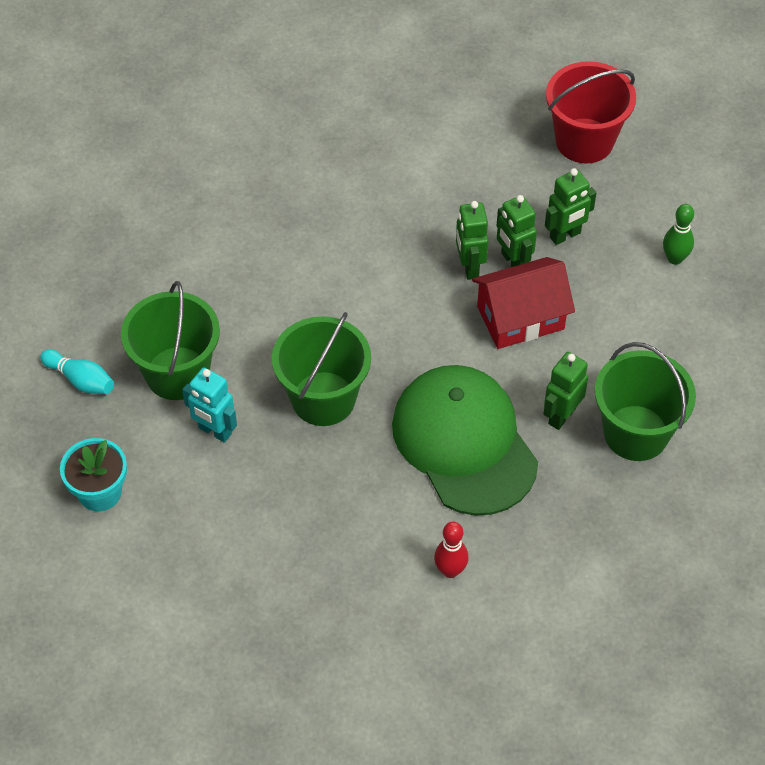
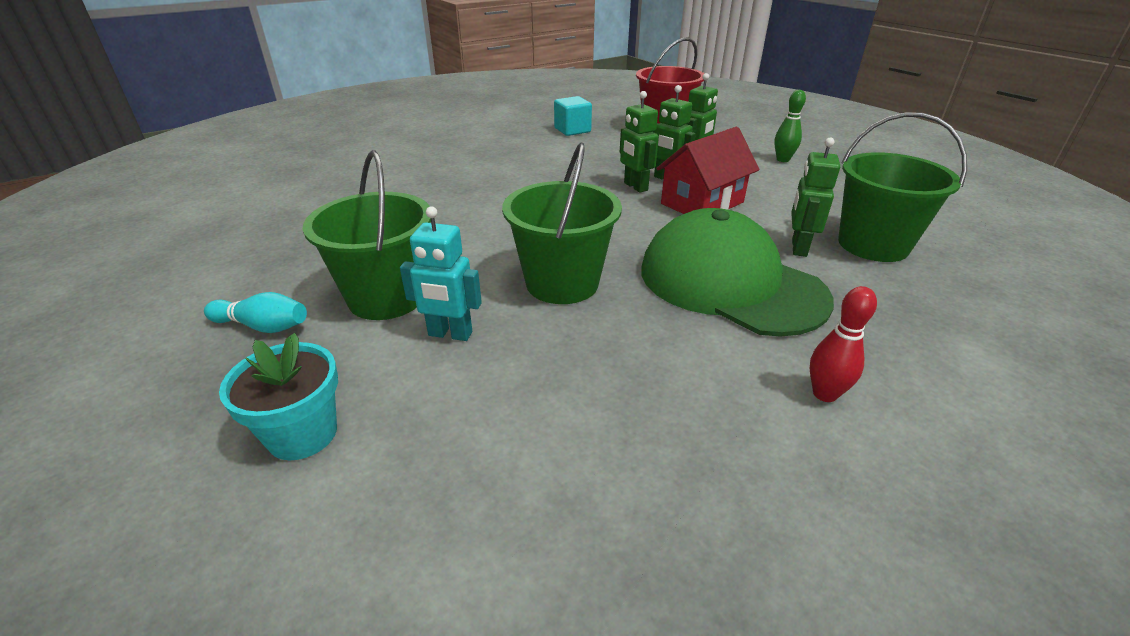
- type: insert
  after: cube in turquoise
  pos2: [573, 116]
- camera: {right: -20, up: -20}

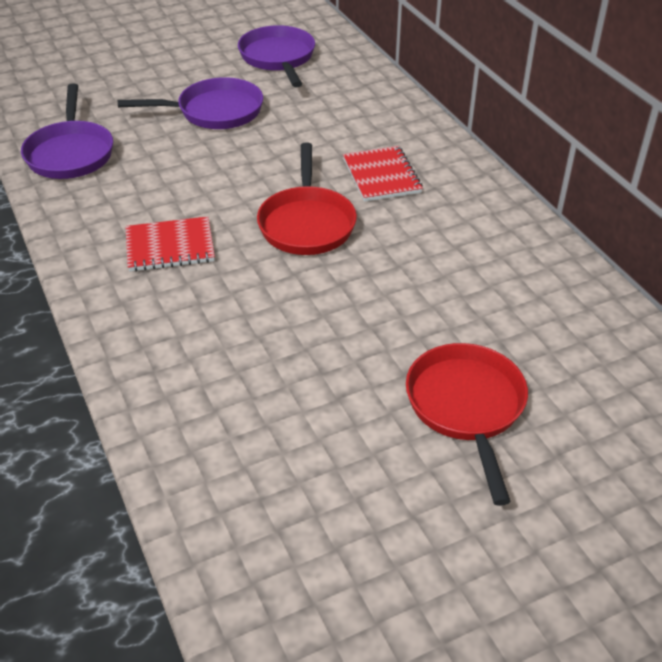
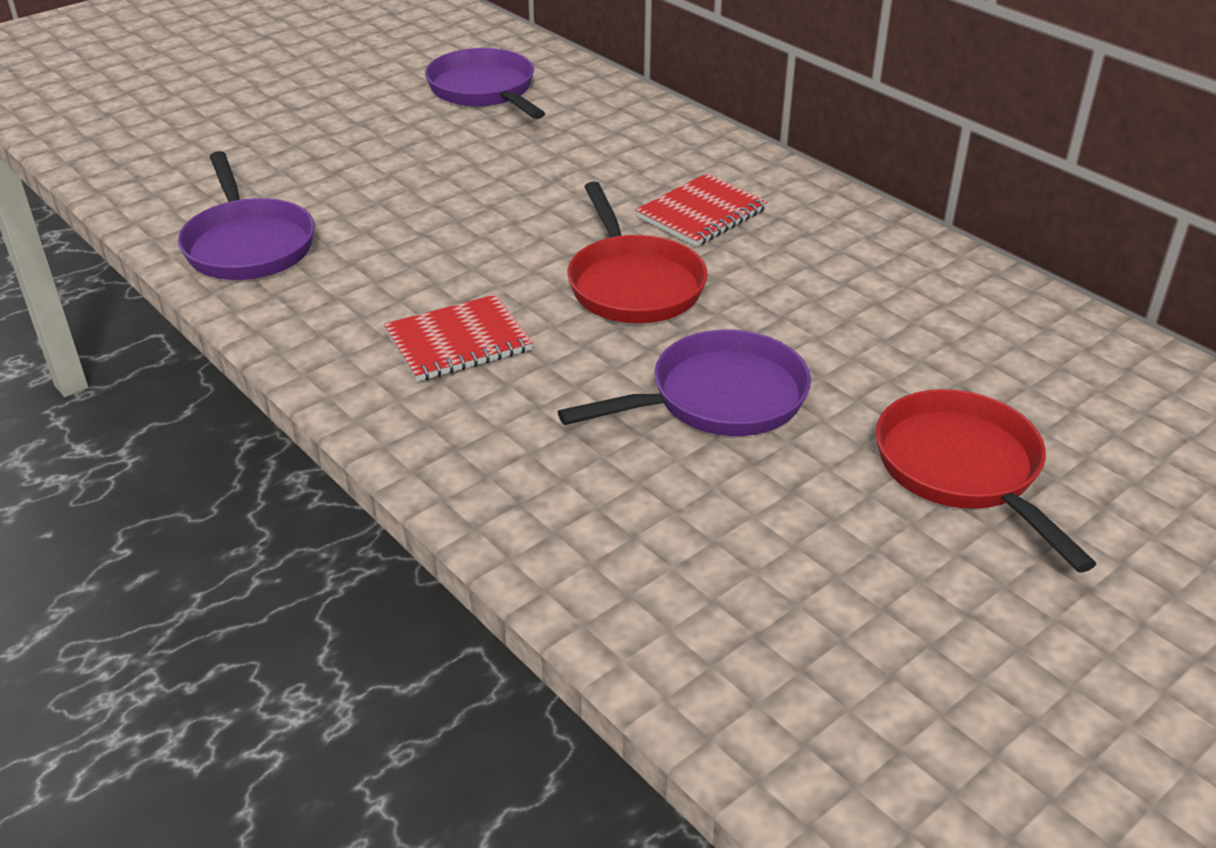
- type: move
  before: pan in purple
  pos1: [190, 103]
  pos2: [684, 383]
- type: rotate
  before: notebook in red
  pos1: [383, 174]
  pos2: [701, 210]
  turn: 75
- camera: {right: -15, up: -5}

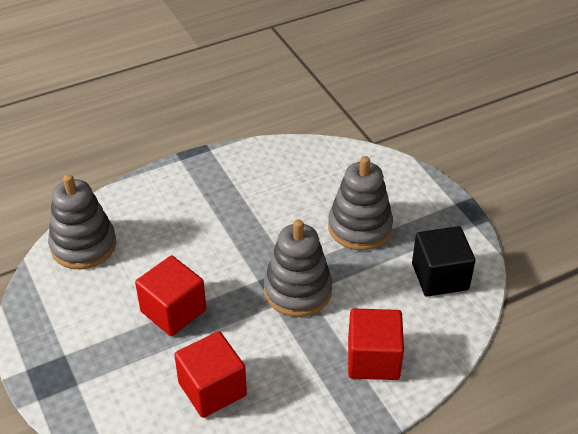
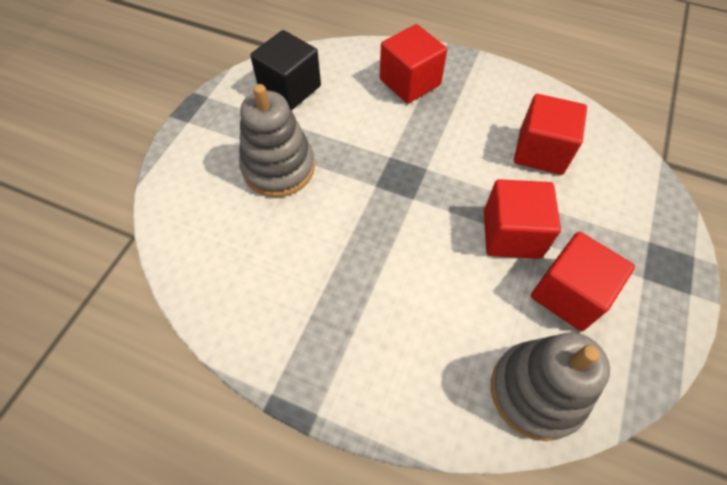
- type: delete
  before: stacking toy in grey
  pos1: [298, 268]
- type: insert
  after: cube in red
  pos2: [583, 281]
- camera: {right: -130, up: 15}

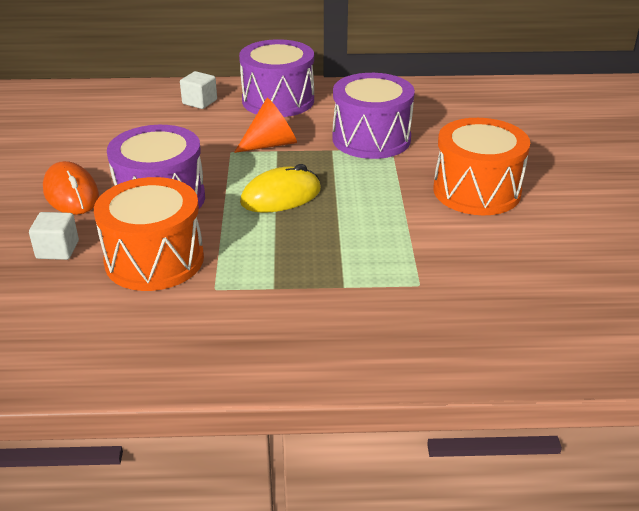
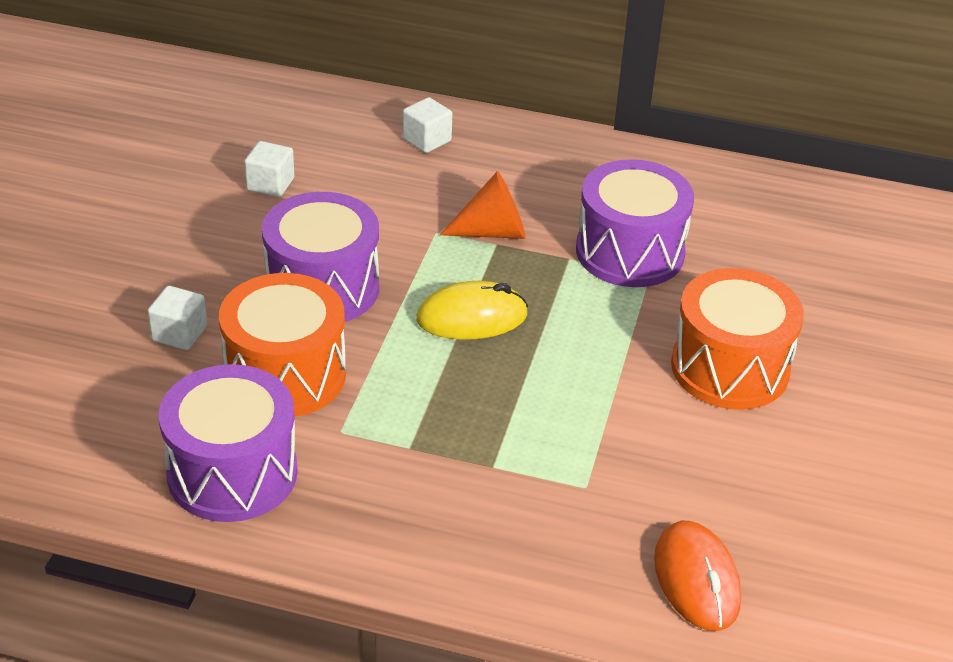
- type: move
  before: mouse in orange
  pos1: [71, 188]
  pos2: [697, 576]
- type: move
  before: drum in purple
  pos1: [276, 78]
  pos2: [228, 443]
- type: insert
  after: cube in white
  pos2: [269, 169]
- camera: {right: 15, up: 5}

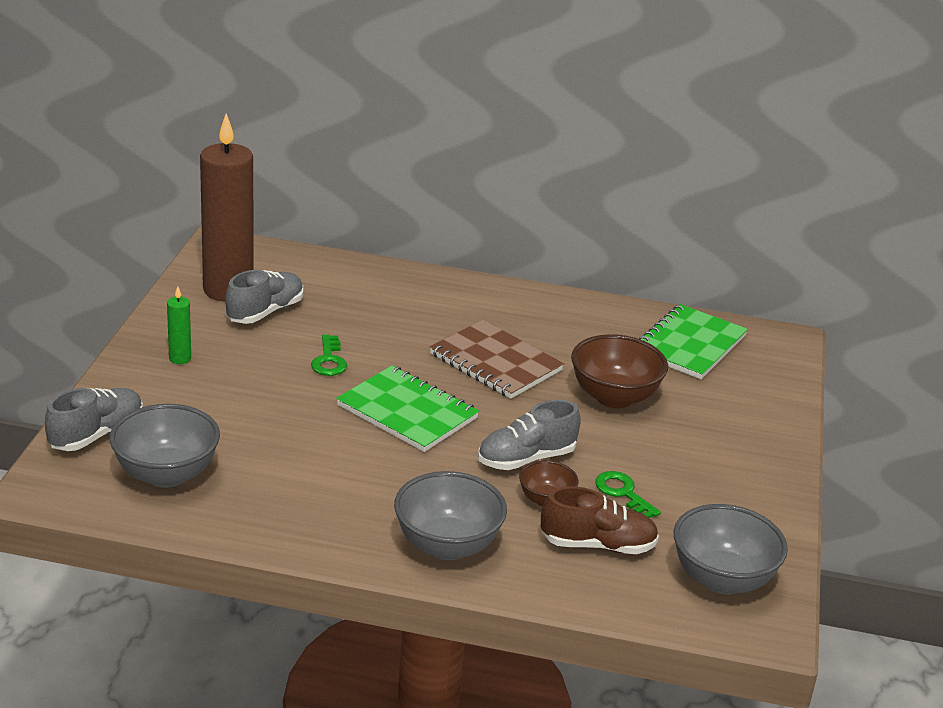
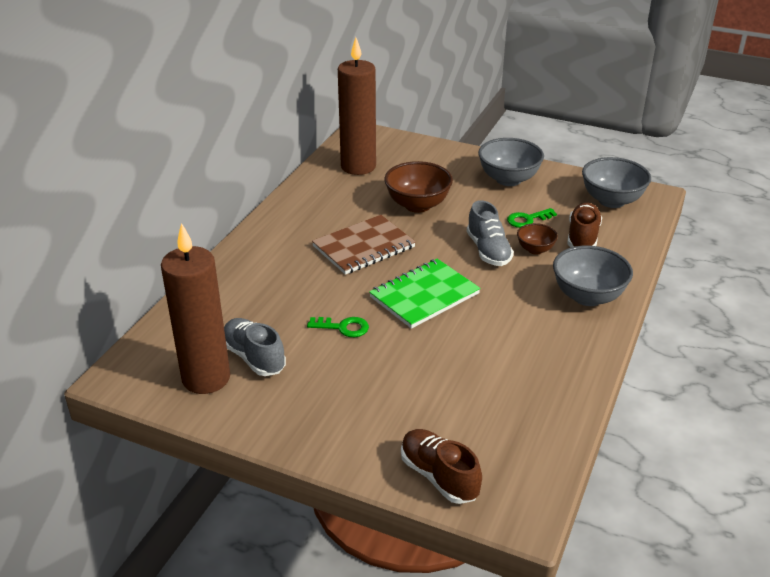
- type: recolor
  before: shoe in grey
  after: shoe in brown
  pos1: [94, 419]
  pos2: [441, 466]
- type: move
  before: bowl in grey
  pos1: [165, 446]
  pos2: [511, 162]
- type: delete
  before: candle in green
  pos1: [179, 325]
- type: replace
  before: notebook in green
  after: candle in brown
  pos1: [693, 341]
  pos2: [357, 106]
- camera: {right: -75, up: 5}

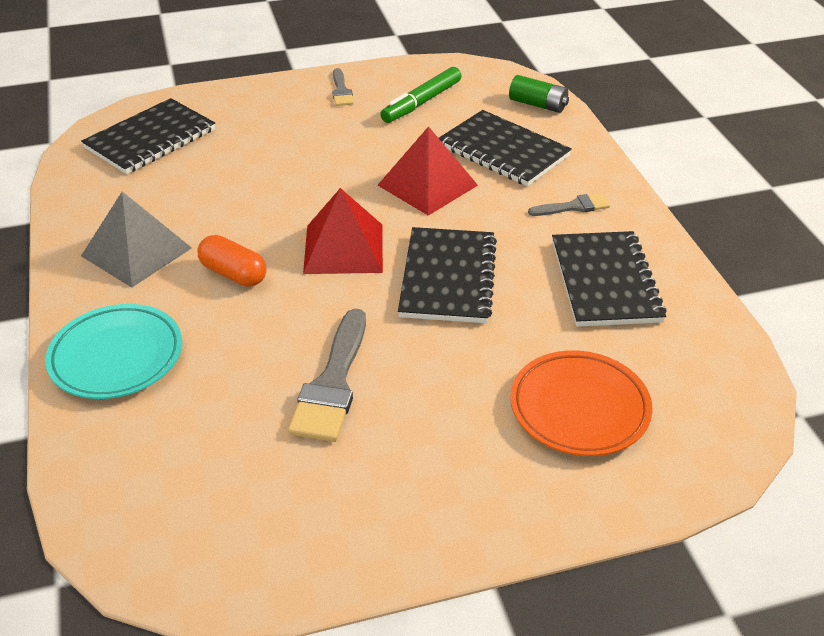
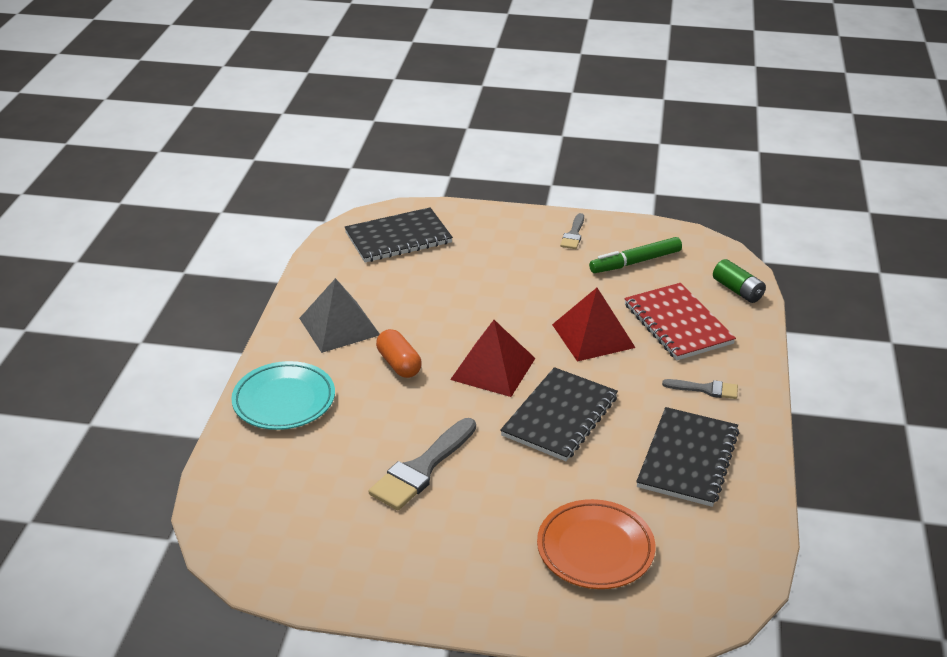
- type: recolor
  before: notebook in black
  after: notebook in red
  pos1: [505, 148]
  pos2: [680, 321]
- camera: {right: 25, up: -5}

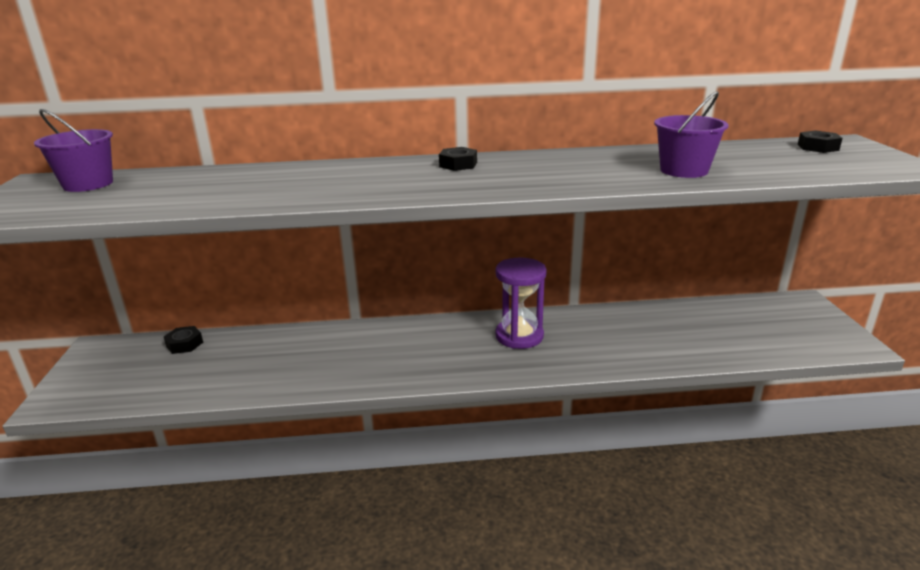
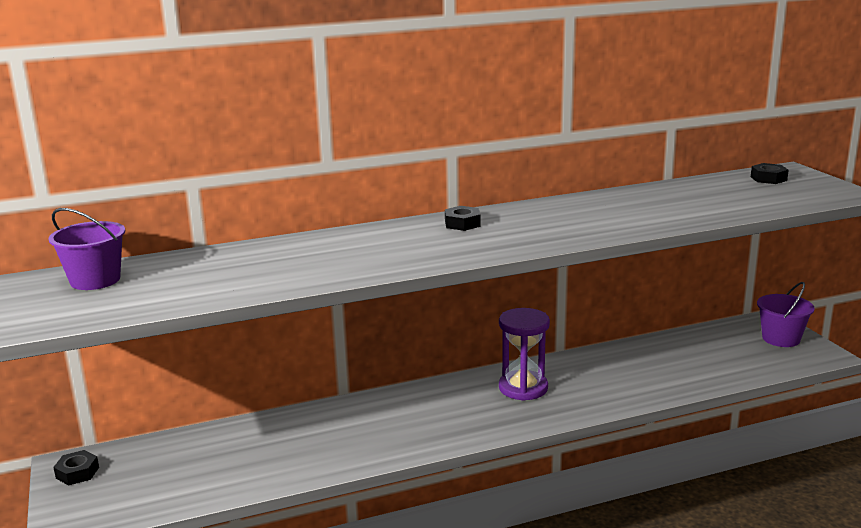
- type: move
  before: nut in black
  pos1: [183, 340]
  pos2: [76, 467]
- type: move
  before: bucket in purple
  pos1: [691, 134]
  pos2: [786, 314]
- camera: {right: -15, up: -5}

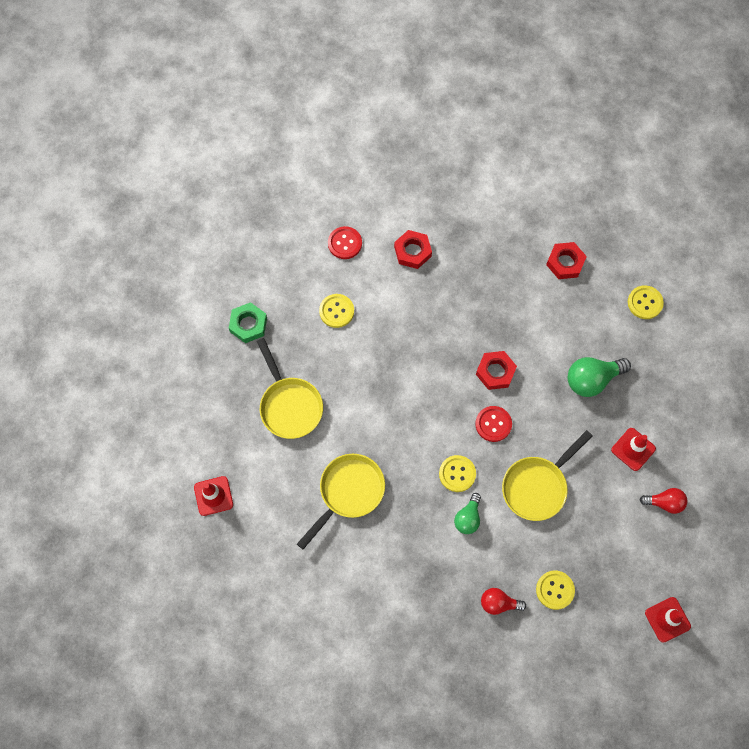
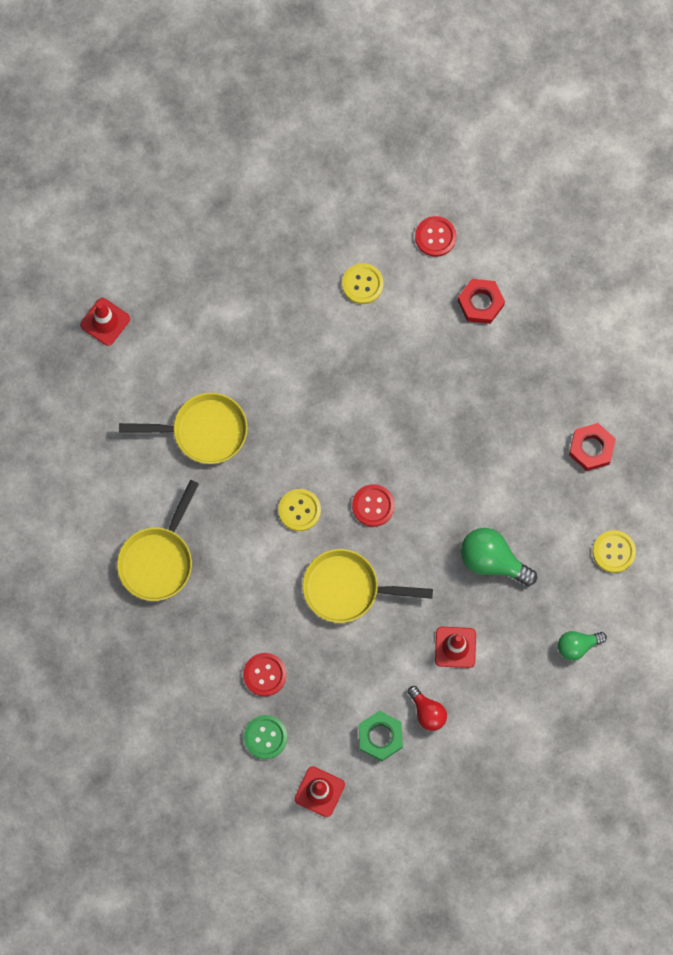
- type: move
  before: nut in green
  pos1: [248, 322]
  pos2: [381, 736]
- type: move
  before: pan in yellow
  pos1: [290, 388]
  pos2: [158, 540]
- type: move
  before: light bulb in green
  pos1: [467, 513]
  pos2: [582, 646]
- type: delete
  before: nut in red
  pos1: [496, 370]
- type: delete
  before: light bulb in red
  pos1: [503, 601]
- type: recolor
  before: button in yellow
  after: button in red
  pos1: [555, 590]
  pos2: [265, 674]
- type: insert
  after: button in green
  pos2: [265, 737]
- camera: {right: 50, up: 5}

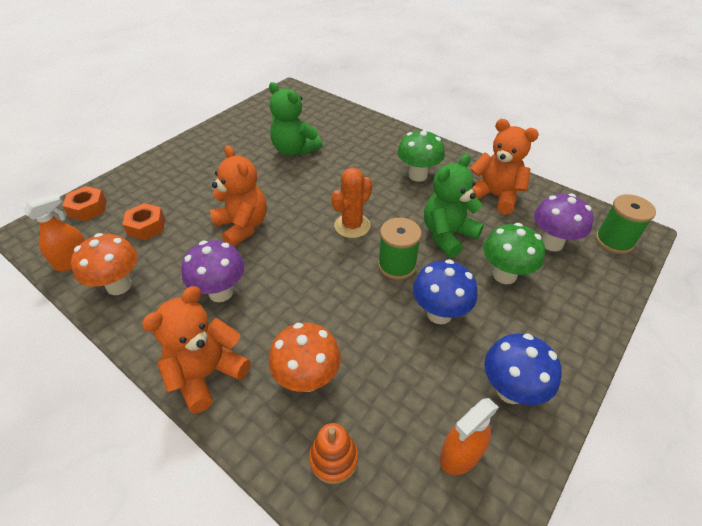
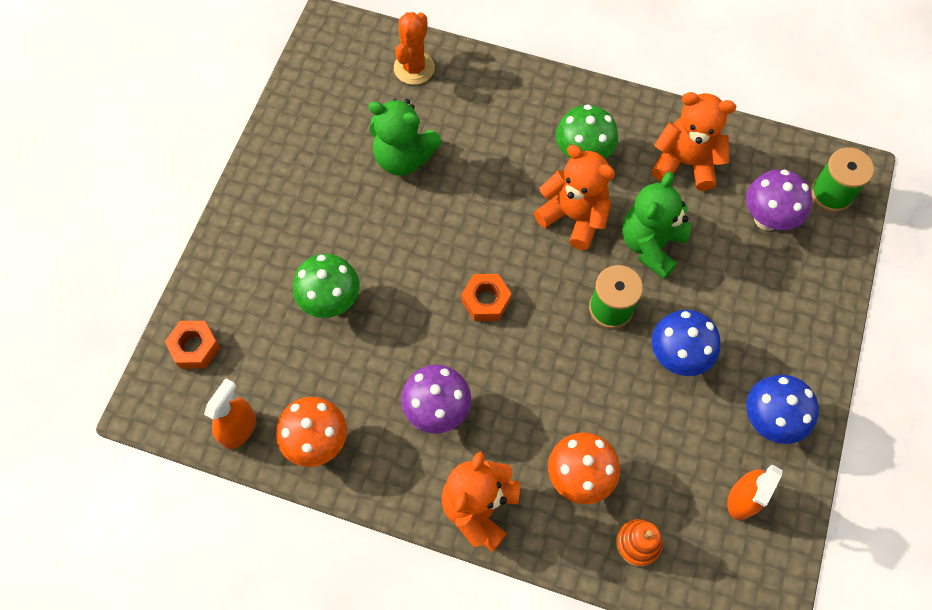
- type: move
  before: nut in orange
  pos1: [143, 221]
  pos2: [486, 297]
- type: move
  before: teddy bear in orange
  pos1: [238, 195]
  pos2: [574, 197]
- type: move
  before: cactus in orange
  pos1: [351, 203]
  pos2: [414, 48]
- type: move
  before: mushroom in green
  pos1: [514, 253]
  pos2: [326, 286]
- camera: {right: -20, up: 20}

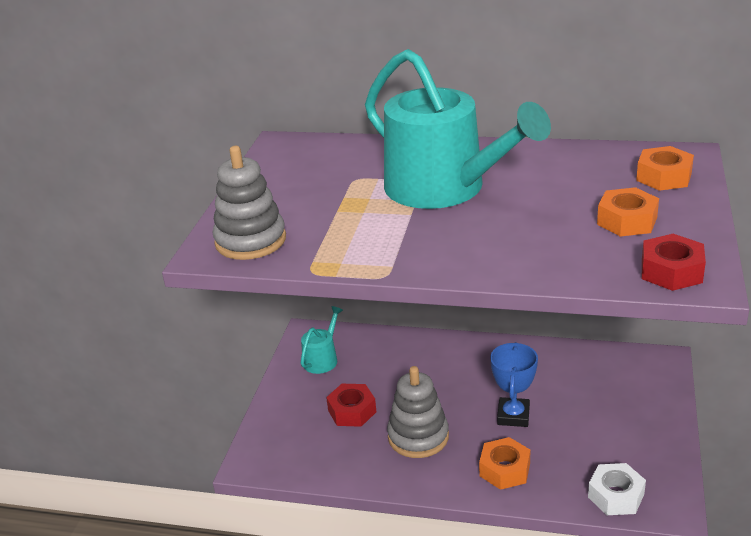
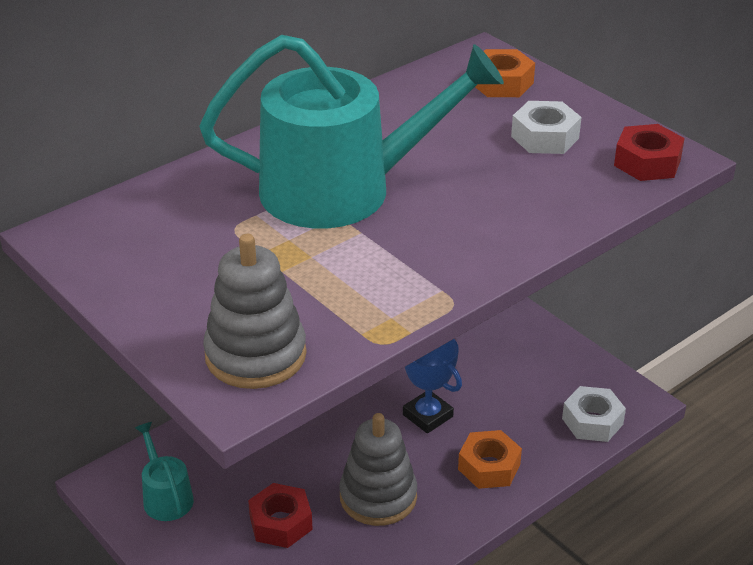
- type: recolor
  before: nut in orange
  after: nut in white
  pos1: [628, 212]
  pos2: [546, 127]
- camera: {right: -55, up: 5}

